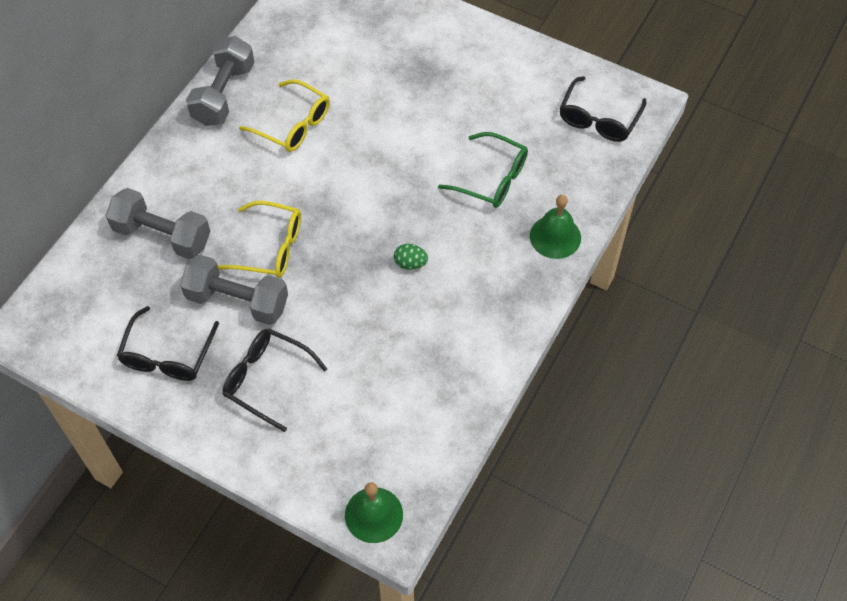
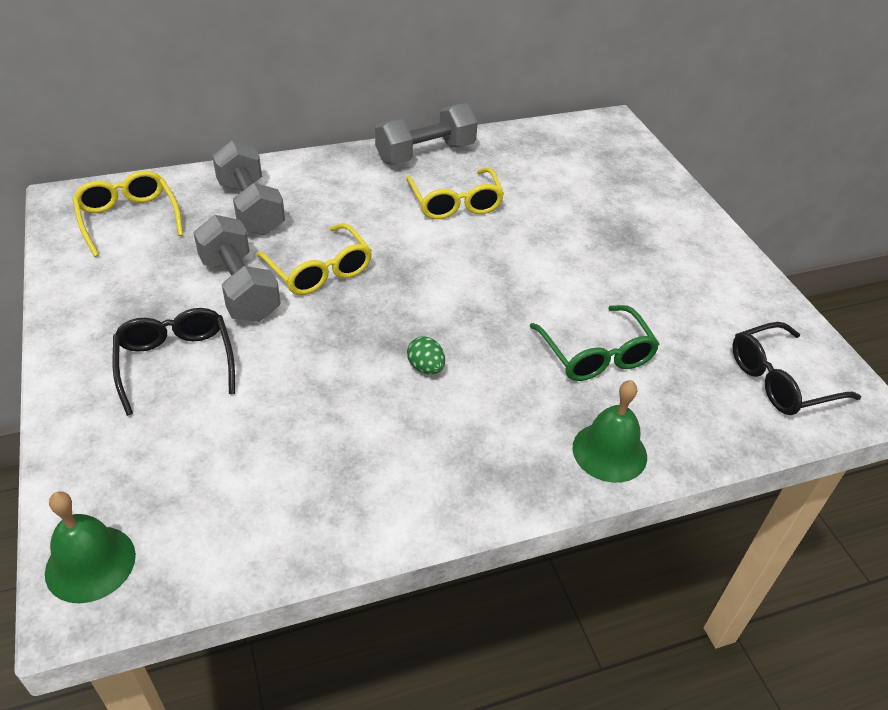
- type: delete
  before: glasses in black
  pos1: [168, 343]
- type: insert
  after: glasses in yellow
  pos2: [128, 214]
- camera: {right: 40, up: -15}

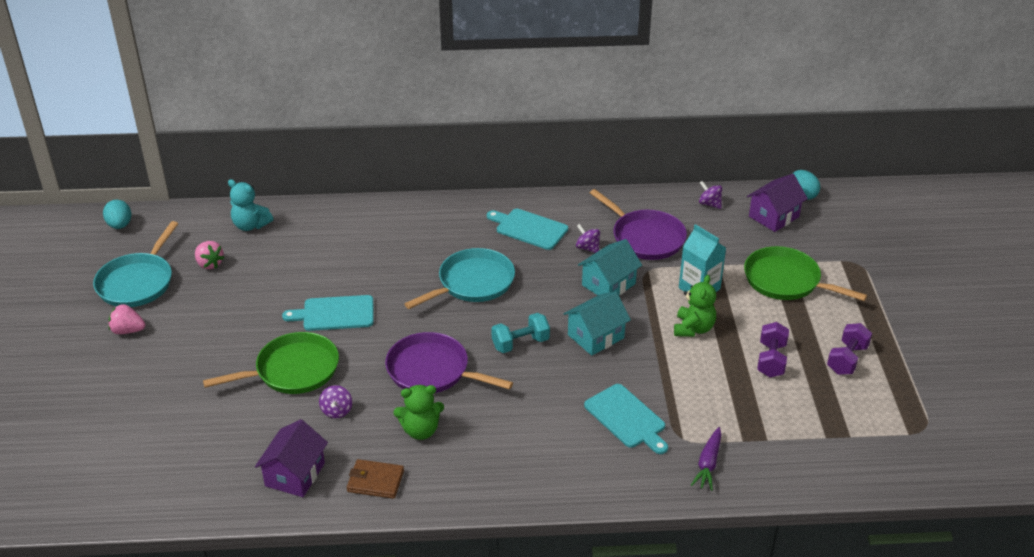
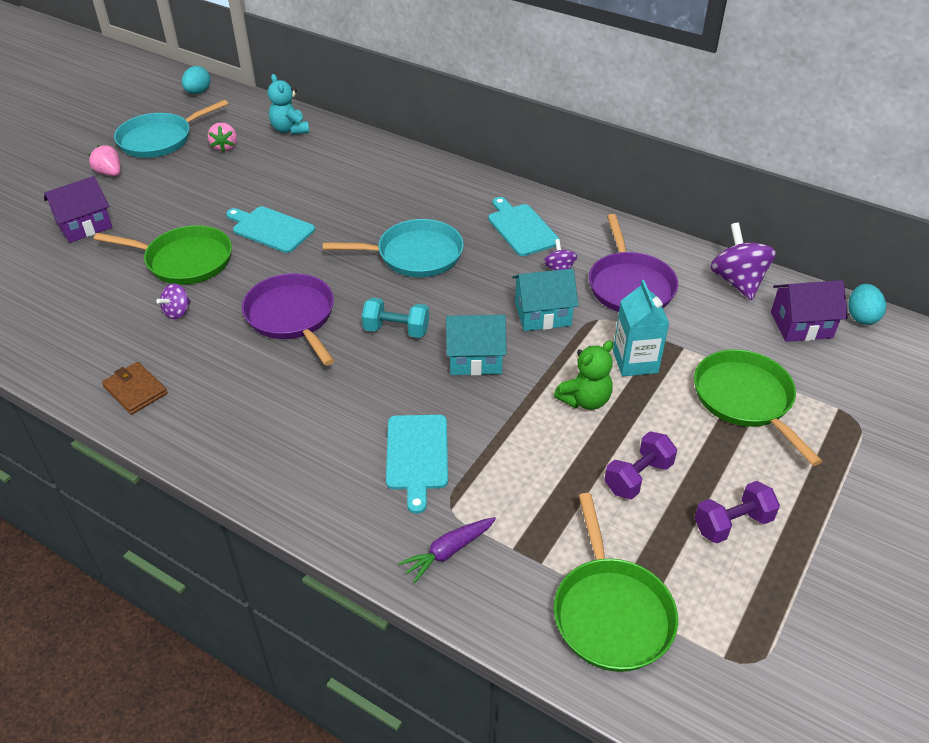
- type: move
  before: house in purple
  pos1: [291, 458]
  pos2: [78, 209]
- type: delete
  before: teddy bear in green
  pos1: [418, 412]
- type: resize
  before: spinning top in purple
  pos1: [710, 195]
  pos2: [743, 261]
  scale: 1.85
- type: insert
  after: pan in green
  pos2: [616, 582]
- camera: {right: 35, up: 5}

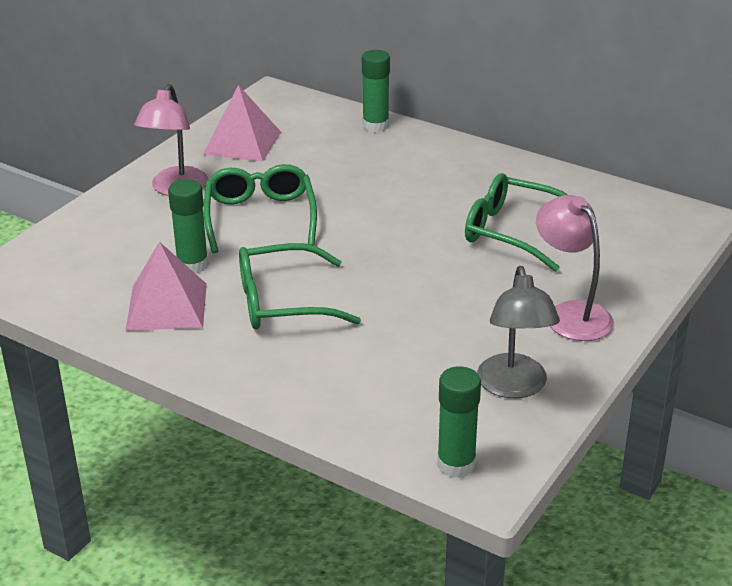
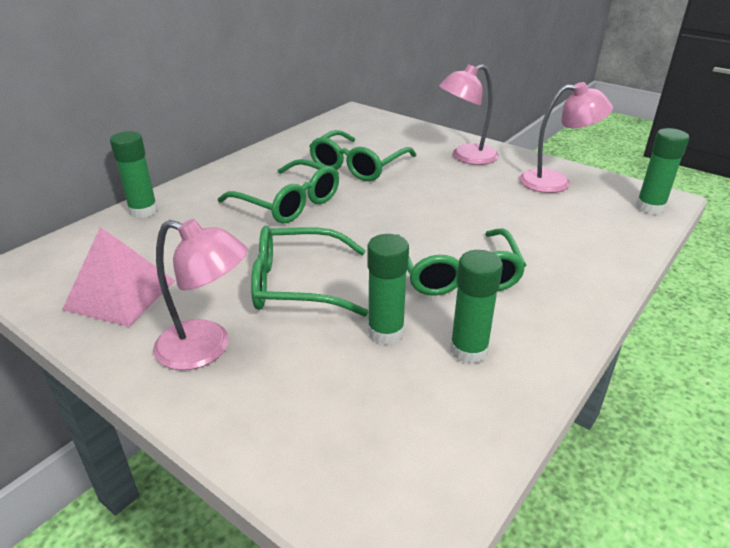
- type: replace
  before: pyramid in pink
  after: glue stick in green
  pos1: [166, 286]
  pos2: [476, 307]
- type: recolor
  before: lamp in grey
  after: lamp in pink
  pos1: [518, 332]
  pos2: [566, 137]
- type: insert
  after: glasses in green
  pos2: [278, 191]
- camera: {right: -85, up: 0}

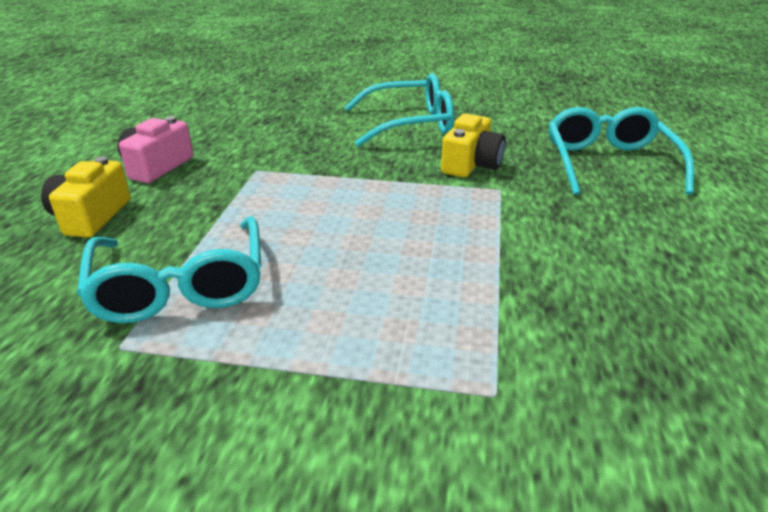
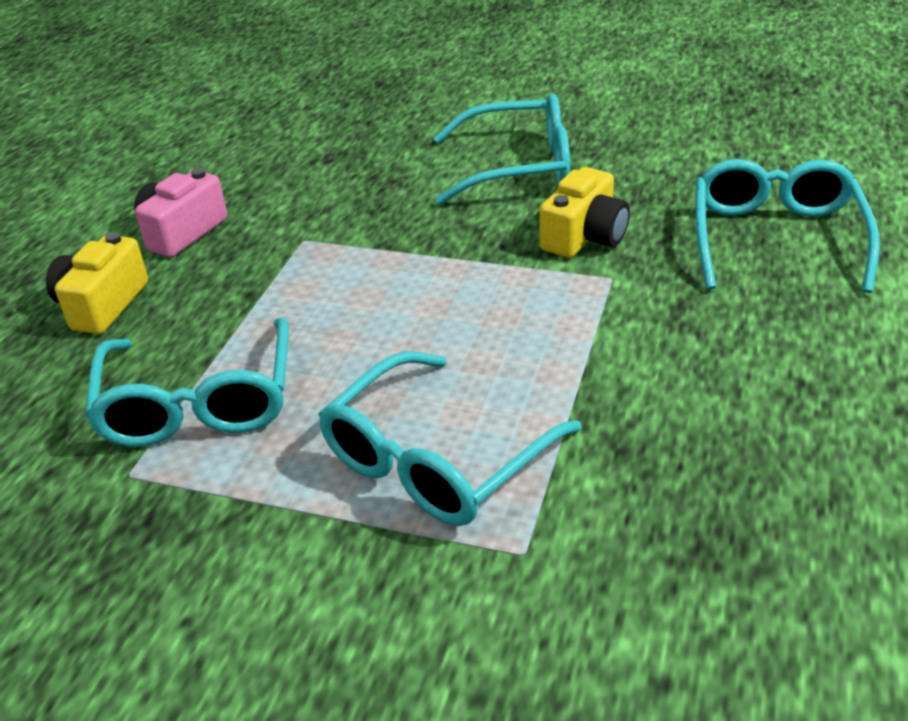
- type: insert
  after: glasses in turquoise
  pos2: [450, 438]
- camera: {right: 10, up: 5}

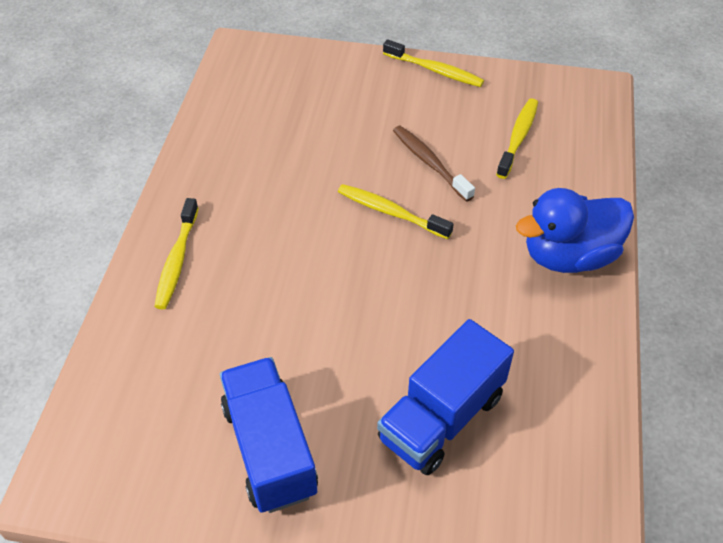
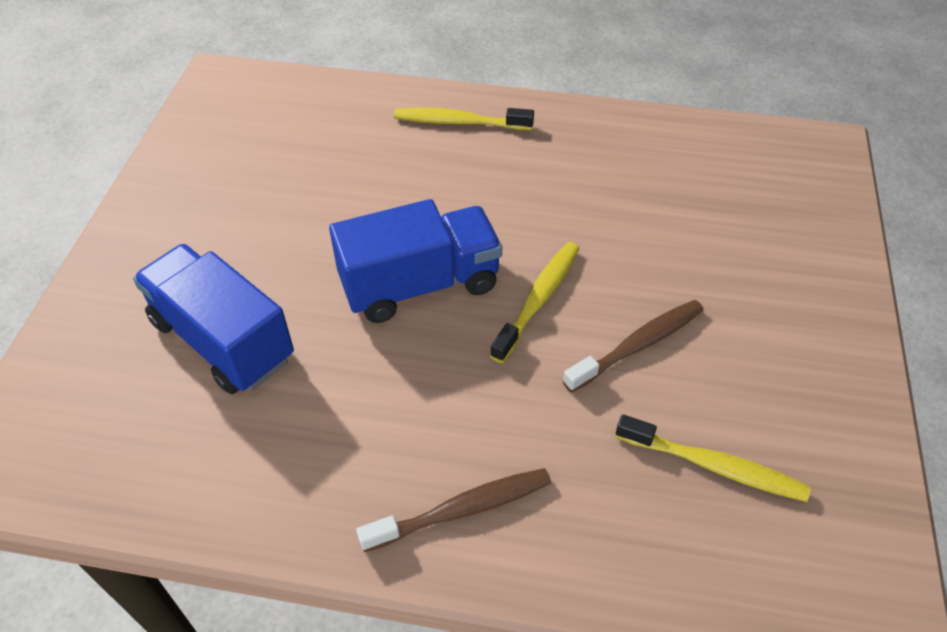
- type: move
  before: truck in blue
  pos1: [269, 435]
  pos2: [415, 261]
- type: delete
  before: toothbrush in yellow
  pos1: [433, 63]
- type: replace
  before: duck in blue
  after: toothbrush in brown
  pos1: [575, 230]
  pos2: [453, 510]
- camera: {right: 90, up: 0}

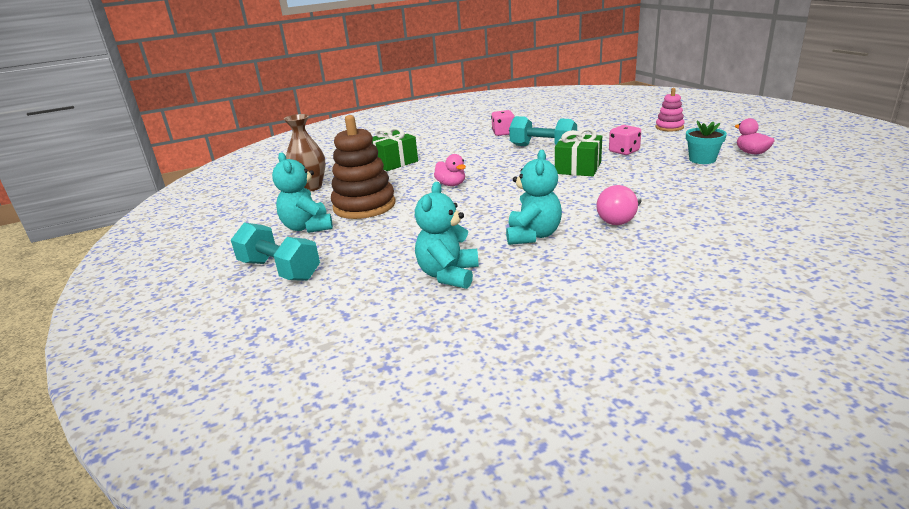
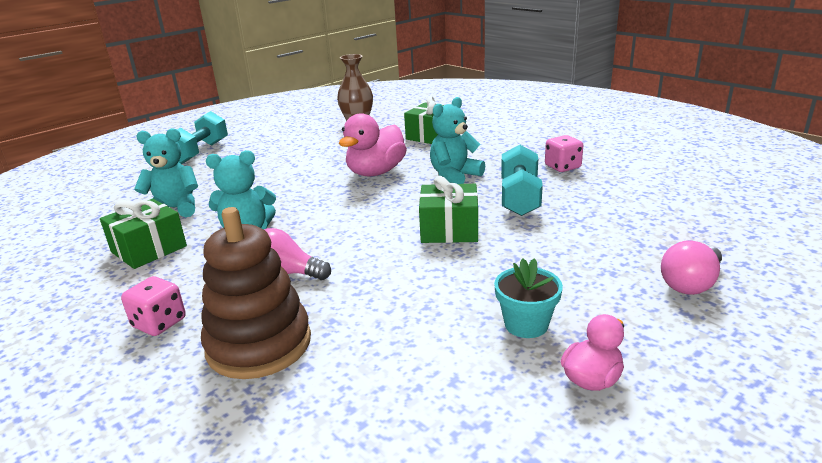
- type: move
  before: teddy bear in turquoise
  pos1: [302, 192]
  pos2: [457, 140]
- type: move
  before: stacking toy in brown
  pos1: [363, 167]
  pos2: [256, 293]
- type: resize
  before: duck in pink
  pos1: [450, 170]
  pos2: [373, 145]
  scale: 1.78
- type: move
  before: dice in pink
  pos1: [625, 140]
  pos2: [153, 306]
- type: replace
  before: stacking toy in pink
  after: light bulb in pink
  pos1: [670, 109]
  pos2: [691, 268]
- type: insert
  after: gift in green
  pos2: [143, 234]
- camera: {right: 70, up: 0}

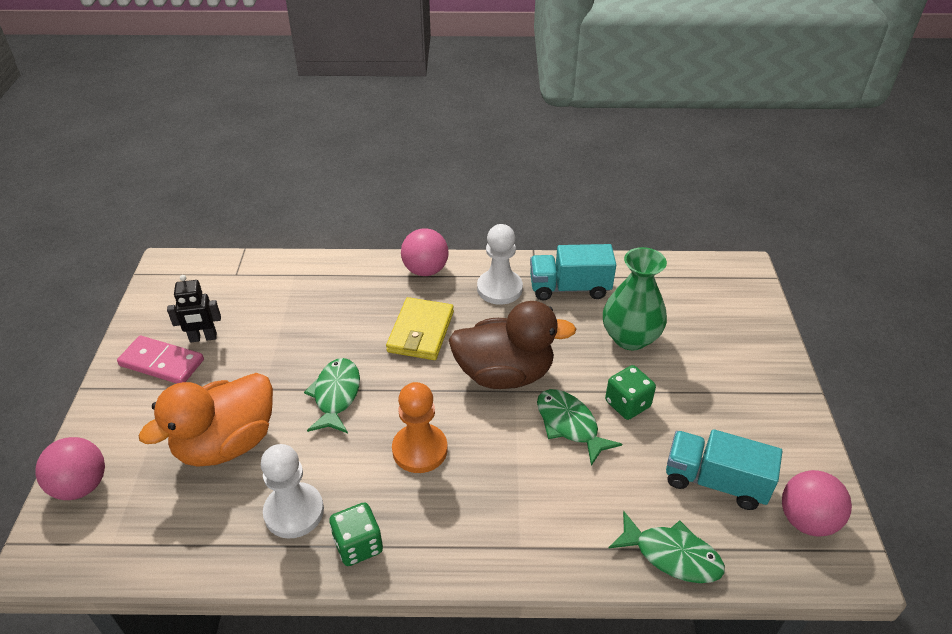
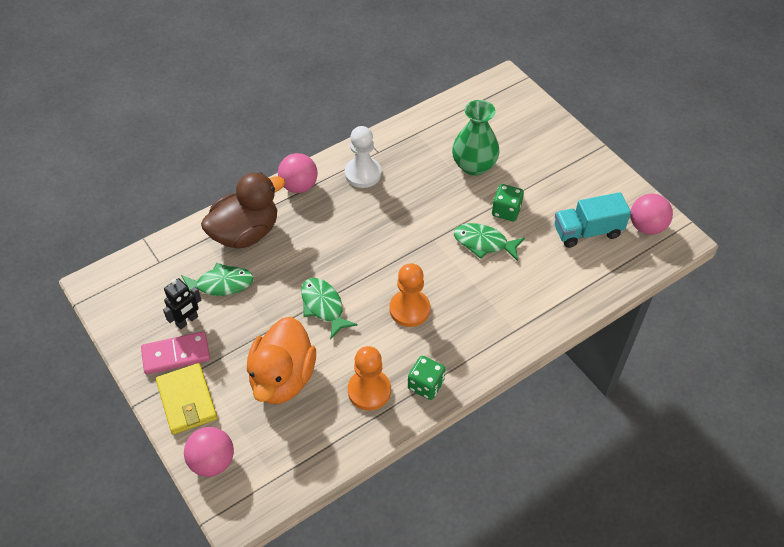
- type: recolor
  before: pawn in white
  after: pawn in orange
  pos1: [292, 491]
  pos2: [369, 378]
- type: move
  before: wallet in yellow
  pos1: [420, 328]
  pos2: [186, 398]
- type: move
  before: duck in brown
  pos1: [512, 345]
  pos2: [243, 210]
- type: delete
  before: truck in turquoise
  pos1: [573, 272]
- type: move
  before: fish in green
  pos1: [666, 547]
  pos2: [217, 279]
- camera: {right: -35, up: 10}

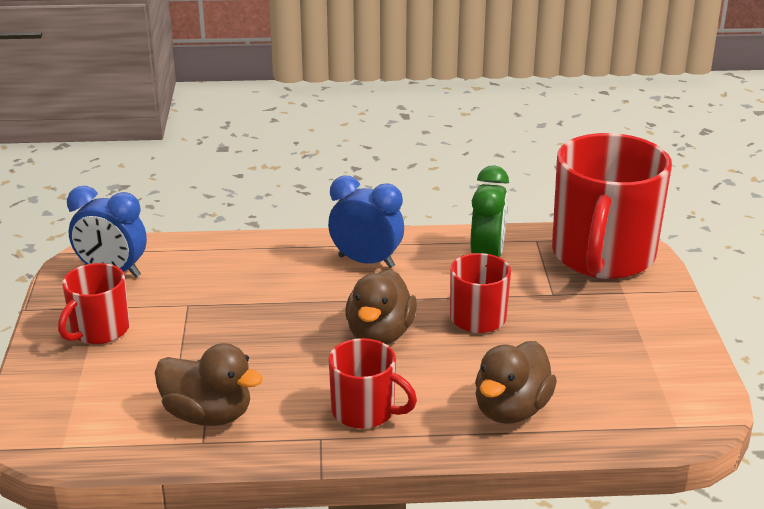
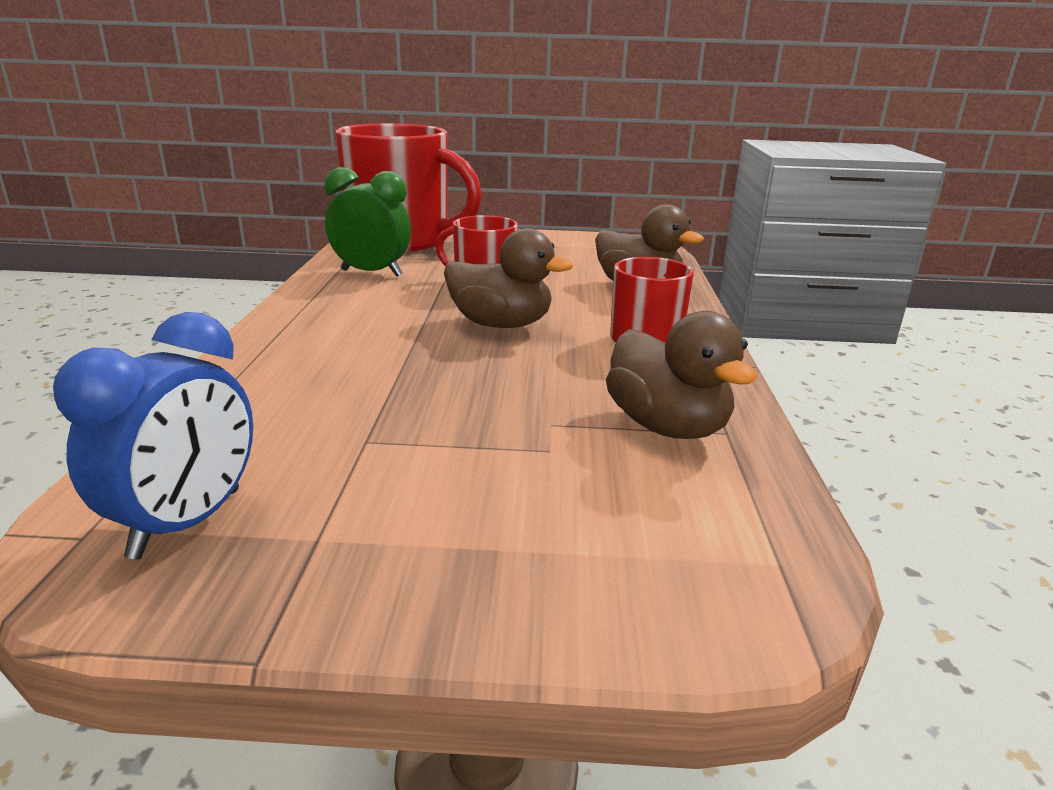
- type: delete
  before: mug in red
  pos1: [94, 303]
- type: rotate
  before: duck in brown
  pos1: [209, 384]
  pos2: [681, 375]
  turn: 120
- type: delete
  before: clock in blue
  pos1: [366, 222]
- camera: {right: -85, up: -5}

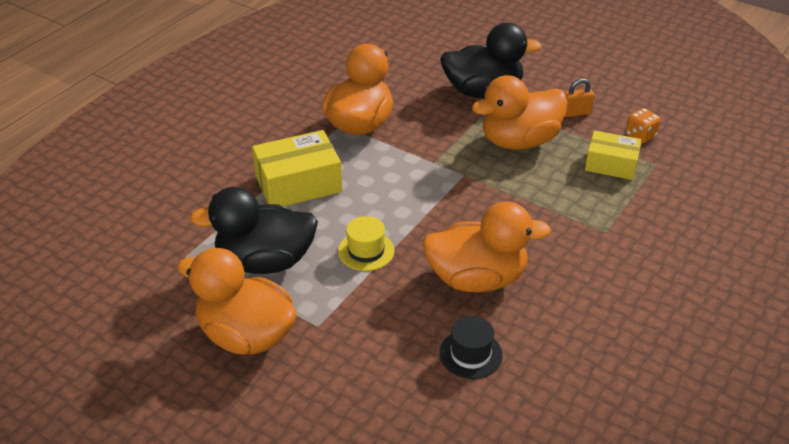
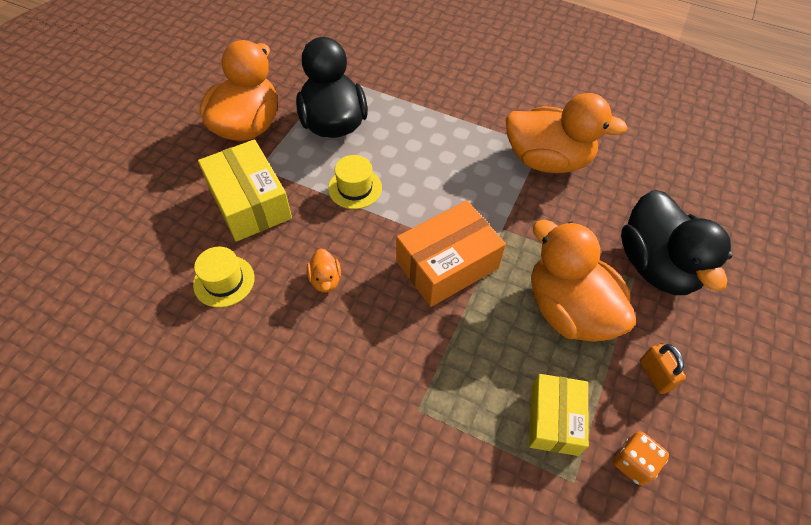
- type: move
  before: box in yellow
  pos1: [297, 168]
  pos2: [245, 190]
- type: resize
  before: duck in orange
  pos1: [486, 247]
  pos2: [324, 270]
  scale: 0.41
- type: recolor
  before: hat in black
  after: hat in yellow
  pos1: [471, 347]
  pos2: [224, 277]
- type: insert
  after: box in orange
  pos2: [451, 254]
- camera: {right: 80, up: 15}

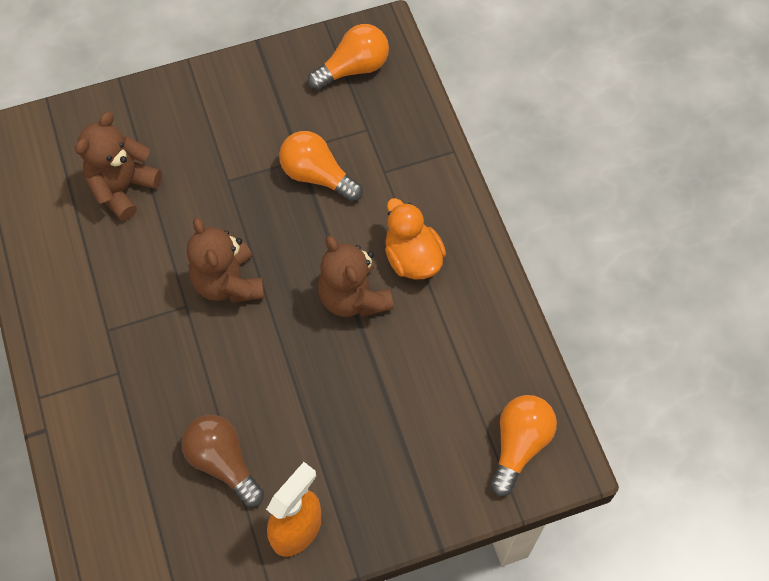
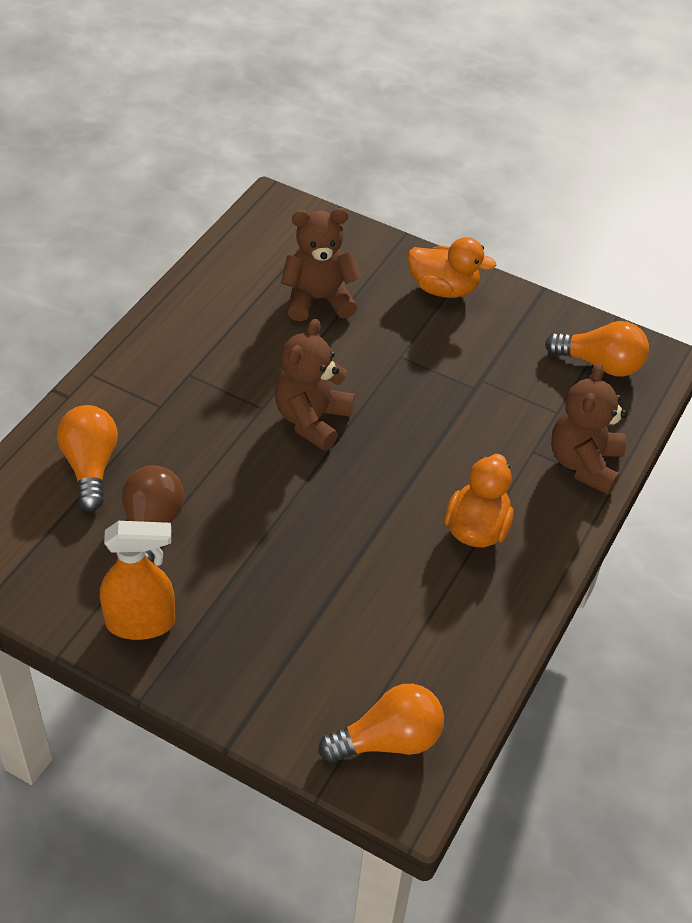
- type: move
  before: light bulb in orange
  pos1: [321, 166]
  pos2: [87, 458]
- type: move
  before: teddy bear in brown
  pos1: [356, 276]
  pos2: [589, 429]
- type: insert
  after: duck in orange
  pos2: [452, 267]
- camera: {right: 45, up: -15}

